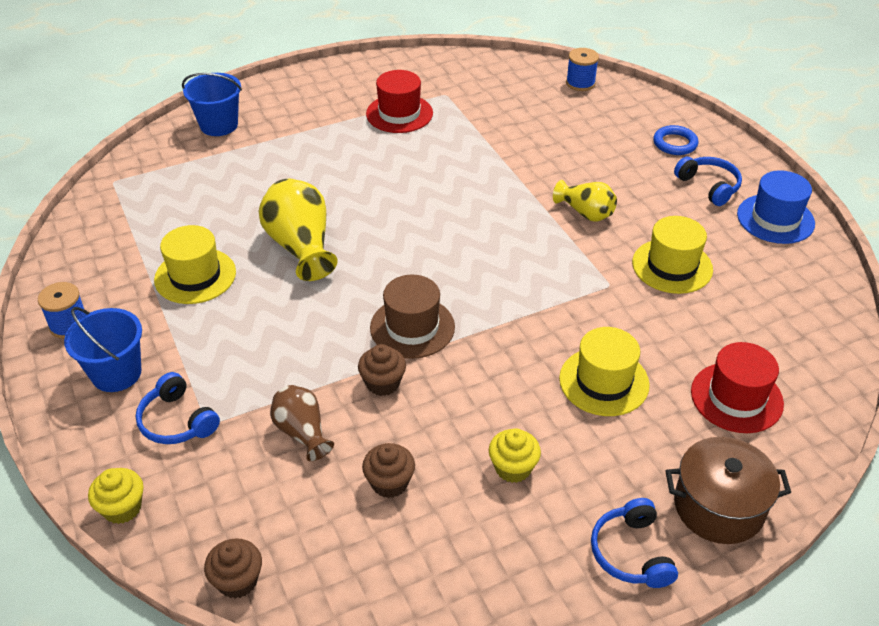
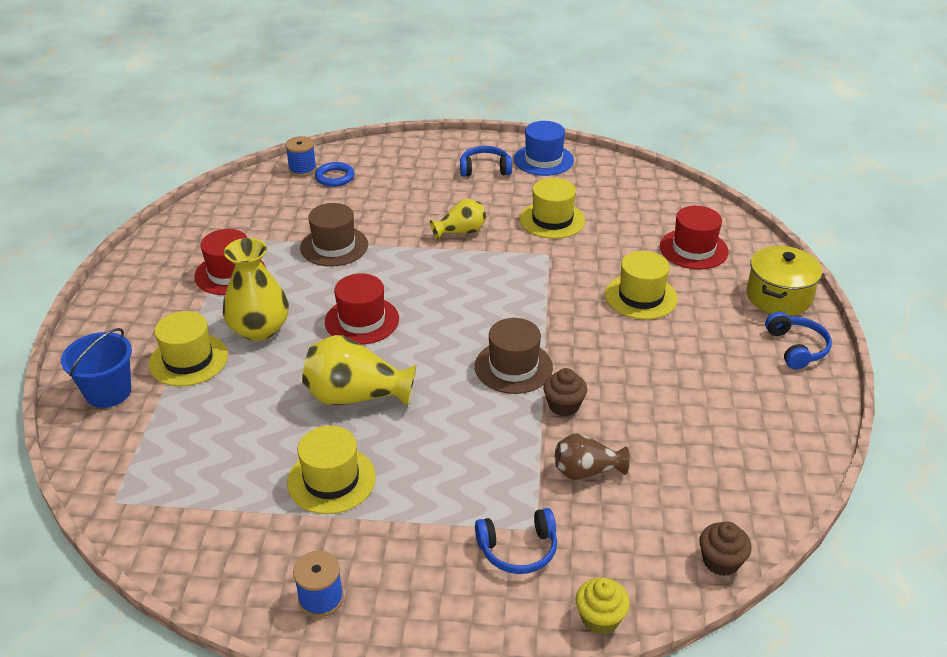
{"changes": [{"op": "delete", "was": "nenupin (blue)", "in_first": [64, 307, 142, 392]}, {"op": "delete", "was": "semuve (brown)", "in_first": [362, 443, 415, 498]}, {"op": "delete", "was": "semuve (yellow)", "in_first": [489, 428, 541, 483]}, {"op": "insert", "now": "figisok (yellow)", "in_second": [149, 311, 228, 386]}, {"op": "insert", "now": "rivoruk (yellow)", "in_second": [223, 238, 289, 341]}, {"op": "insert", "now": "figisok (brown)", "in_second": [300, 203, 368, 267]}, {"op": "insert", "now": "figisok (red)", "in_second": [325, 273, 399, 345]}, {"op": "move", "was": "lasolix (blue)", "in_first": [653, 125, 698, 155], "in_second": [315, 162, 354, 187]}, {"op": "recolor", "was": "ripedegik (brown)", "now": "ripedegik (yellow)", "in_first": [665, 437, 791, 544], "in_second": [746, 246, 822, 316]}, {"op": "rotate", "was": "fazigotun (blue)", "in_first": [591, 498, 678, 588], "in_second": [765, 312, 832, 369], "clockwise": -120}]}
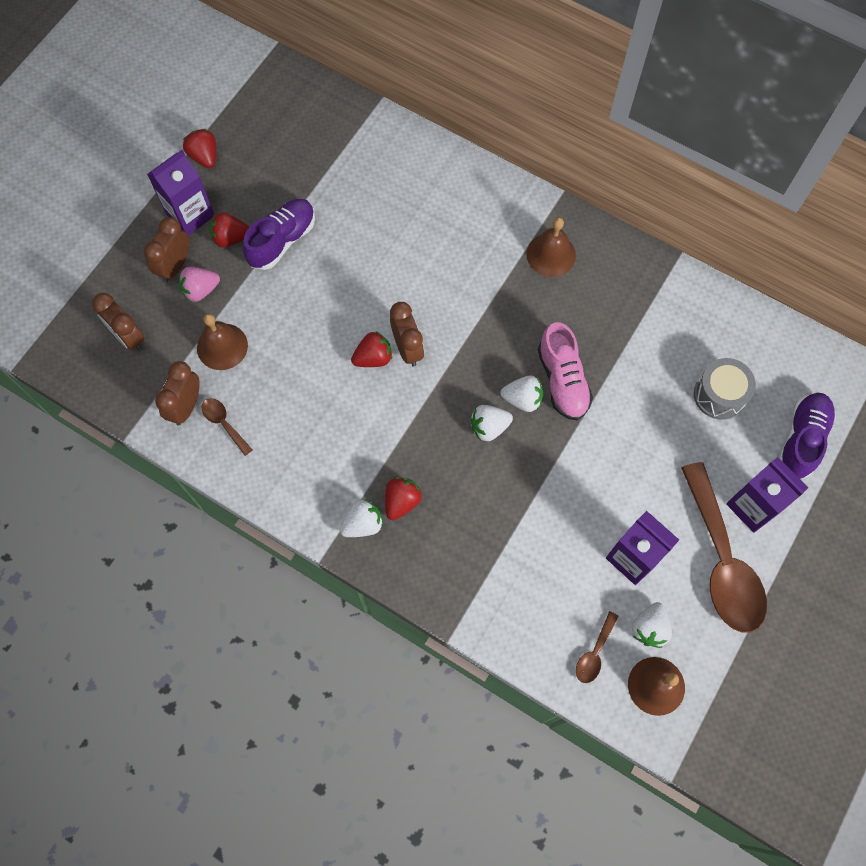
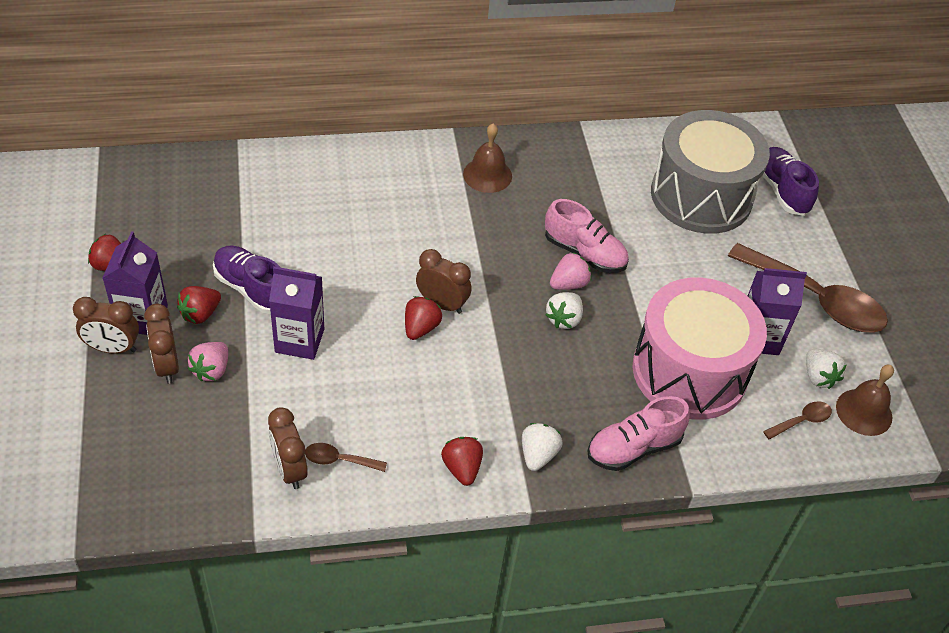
{"changes": [{"op": "delete", "was": "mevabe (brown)", "in_first": [197, 314, 248, 370]}, {"op": "insert", "now": "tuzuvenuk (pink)", "in_second": [587, 396, 690, 471]}, {"op": "insert", "now": "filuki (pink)", "in_second": [632, 278, 767, 420]}, {"op": "move", "was": "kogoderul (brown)", "in_first": [92, 293, 145, 351], "in_second": [73, 297, 139, 354]}, {"op": "move", "was": "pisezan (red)", "in_first": [385, 477, 422, 520], "in_second": [441, 437, 483, 486]}, {"op": "move", "was": "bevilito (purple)", "in_first": [726, 457, 808, 533], "in_second": [269, 266, 324, 360]}, {"op": "recolor", "was": "pisezan (white)", "now": "pisezan (pink)", "in_first": [501, 375, 543, 412], "in_second": [550, 252, 591, 290]}, {"op": "rotate", "was": "tuzuvenuk (purple)", "in_first": [243, 199, 315, 270], "in_second": [213, 245, 281, 314], "clockwise": -45}, {"op": "rotate", "was": "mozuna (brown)", "in_first": [576, 611, 619, 683], "in_second": [763, 401, 832, 440], "clockwise": -105}, {"op": "resize", "was": "filuki (grey)", "in_first": [694, 358, 756, 420], "in_second": [651, 110, 770, 234], "ratio": 2.09}]}
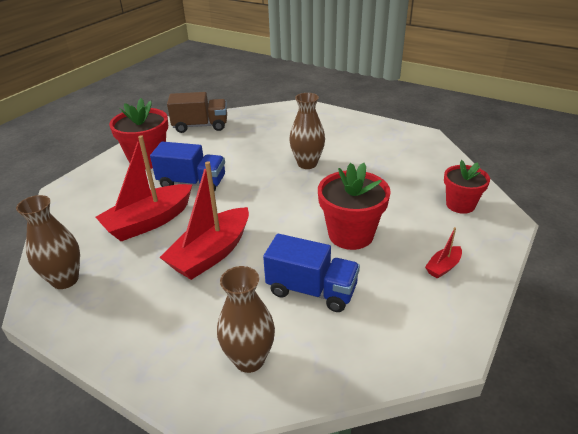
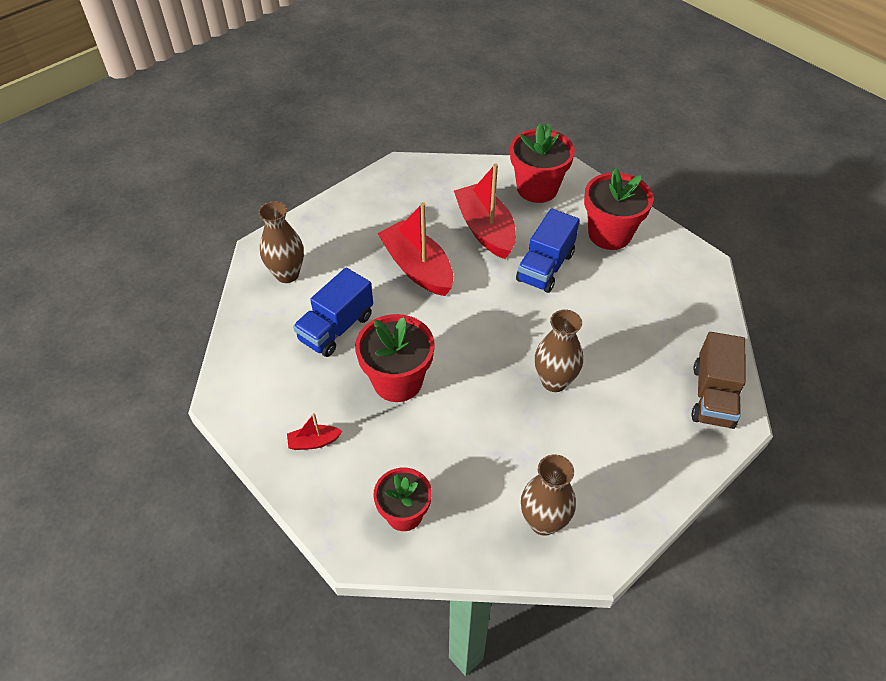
{"changes": [{"op": "insert", "now": "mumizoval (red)", "in_second": [510, 123, 575, 203]}, {"op": "move", "was": "rivoruk (brown)", "in_first": [16, 195, 80, 289], "in_second": [521, 454, 576, 536]}, {"op": "move", "was": "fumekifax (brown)", "in_first": [167, 92, 227, 133], "in_second": [692, 332, 746, 429]}, {"op": "rotate", "was": "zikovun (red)", "in_first": [425, 227, 462, 279], "in_second": [287, 413, 342, 450], "clockwise": -75}]}
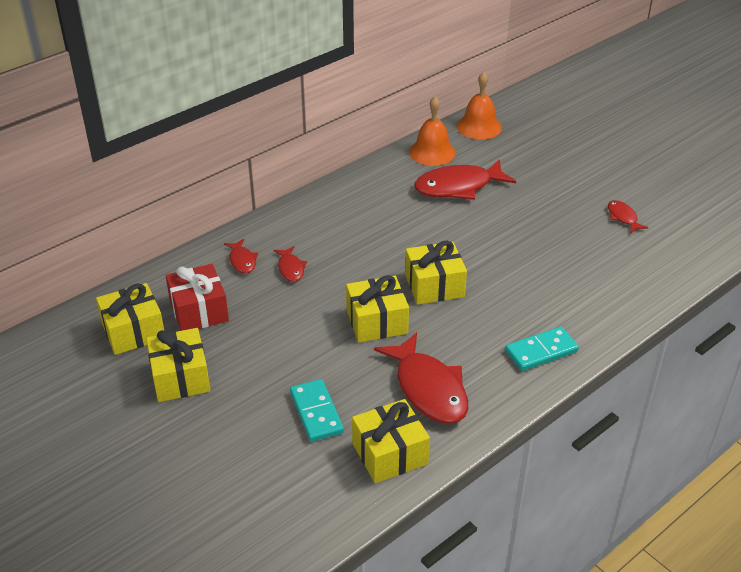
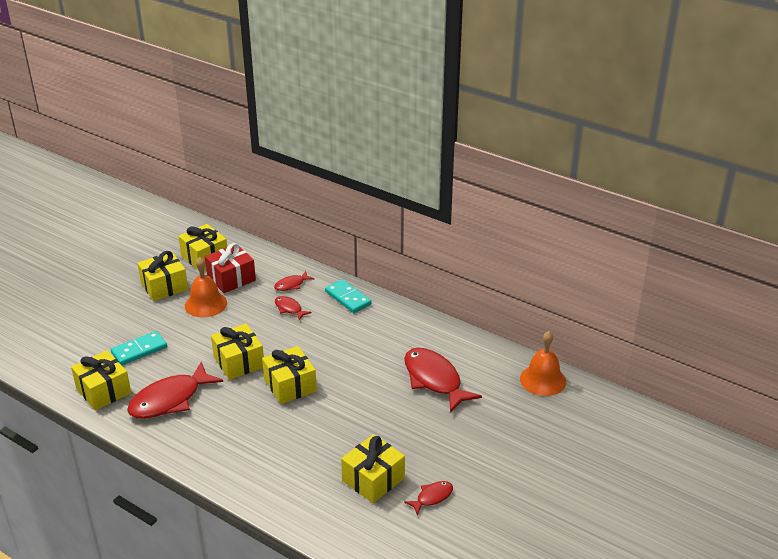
{"changes": [{"op": "insert", "now": "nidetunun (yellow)", "in_second": [341, 434, 405, 503]}, {"op": "move", "was": "mevabe (orange)", "in_first": [409, 97, 456, 166], "in_second": [185, 257, 227, 317]}, {"op": "move", "was": "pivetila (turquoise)", "in_first": [505, 327, 579, 371], "in_second": [325, 279, 372, 313]}, {"op": "rotate", "was": "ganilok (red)", "in_first": [274, 246, 307, 282], "in_second": [275, 296, 312, 320], "clockwise": 75}]}
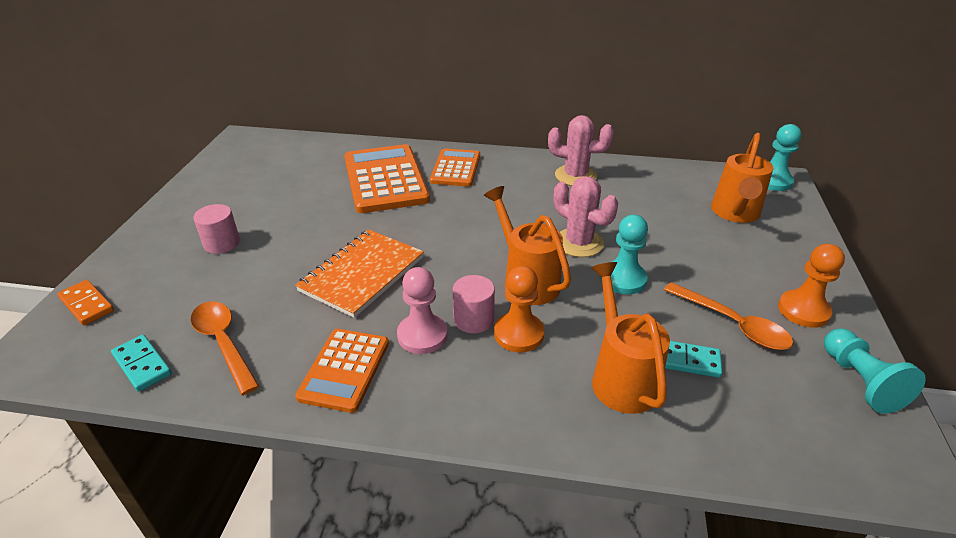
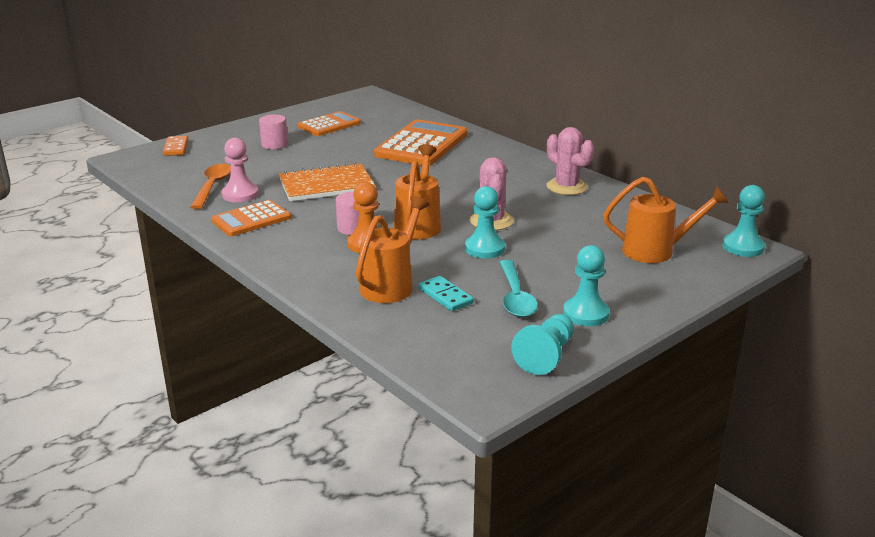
{"changes": [{"op": "delete", "was": "pivetila (turquoise)", "in_first": [111, 335, 172, 392]}, {"op": "move", "was": "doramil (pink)", "in_first": [397, 267, 448, 354], "in_second": [222, 138, 259, 202]}, {"op": "move", "was": "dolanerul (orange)", "in_first": [430, 148, 480, 187], "in_second": [298, 111, 361, 136]}, {"op": "recolor", "was": "mozuna (orange)", "now": "mozuna (turquoise)", "in_first": [664, 282, 793, 350], "in_second": [499, 260, 538, 317]}, {"op": "recolor", "was": "doramil (orange)", "now": "doramil (turquoise)", "in_first": [778, 244, 845, 328], "in_second": [563, 245, 610, 326]}, {"op": "rotate", "was": "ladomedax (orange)", "in_first": [711, 133, 773, 223], "in_second": [603, 177, 729, 263], "clockwise": -150}]}
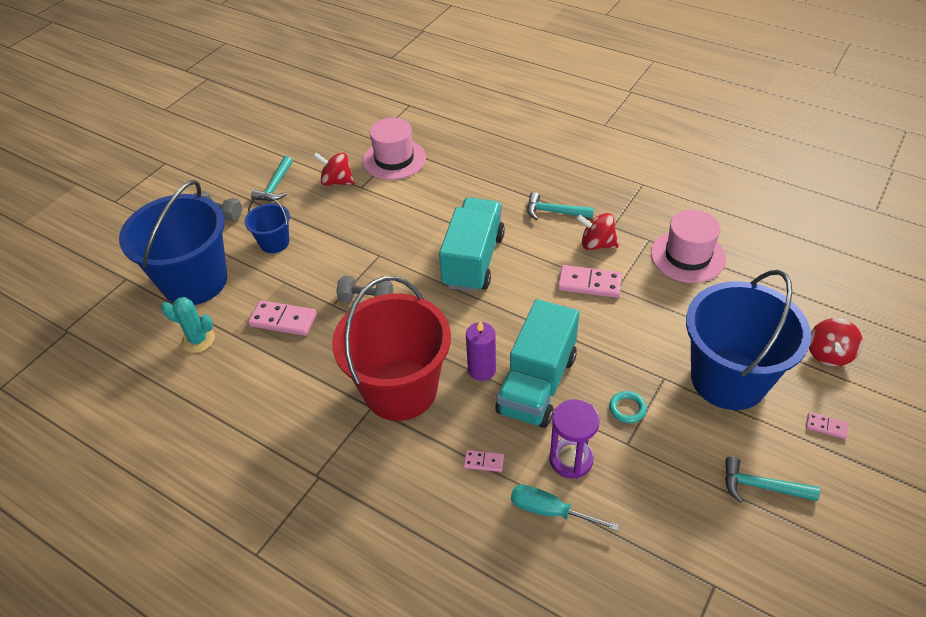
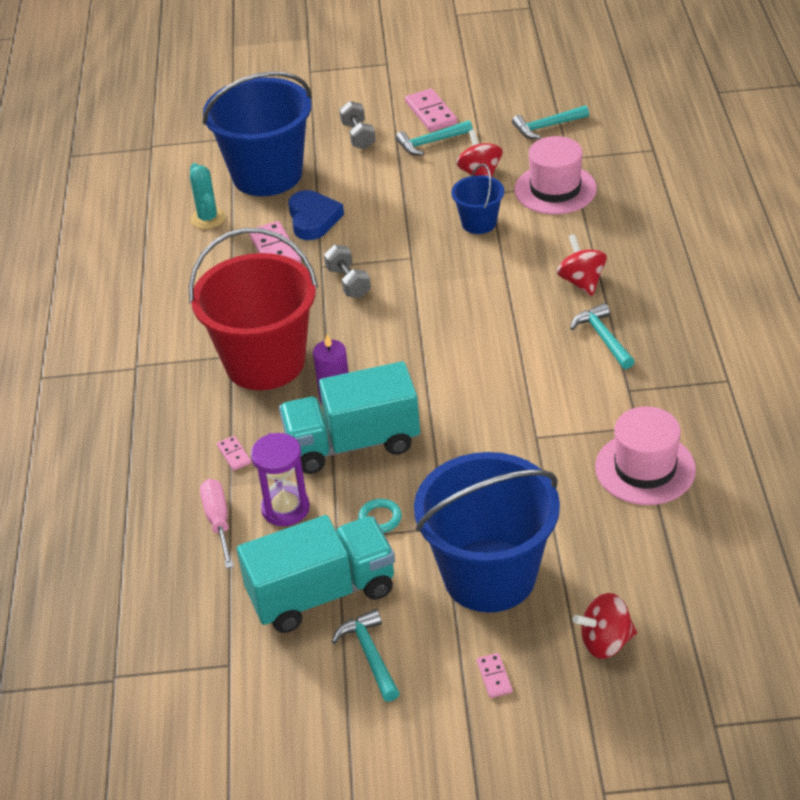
{"changes": [{"op": "insert", "now": "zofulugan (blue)", "in_second": [288, 190, 344, 240]}, {"op": "insert", "now": "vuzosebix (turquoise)", "in_second": [512, 105, 589, 139]}, {"op": "move", "was": "nenupin (blue)", "in_first": [245, 195, 290, 253], "in_second": [451, 164, 504, 234]}, {"op": "move", "was": "fumekifax (turquoise)", "in_first": [439, 198, 505, 292], "in_second": [237, 515, 395, 633]}, {"op": "move", "was": "pivetila (pink)", "in_first": [558, 265, 622, 298], "in_second": [405, 89, 457, 132]}, {"op": "move", "was": "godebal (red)", "in_first": [576, 213, 619, 250], "in_second": [557, 234, 607, 296]}, {"op": "recolor", "was": "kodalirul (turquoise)", "now": "kodalirul (pink)", "in_first": [511, 484, 619, 531], "in_second": [200, 479, 234, 569]}]}
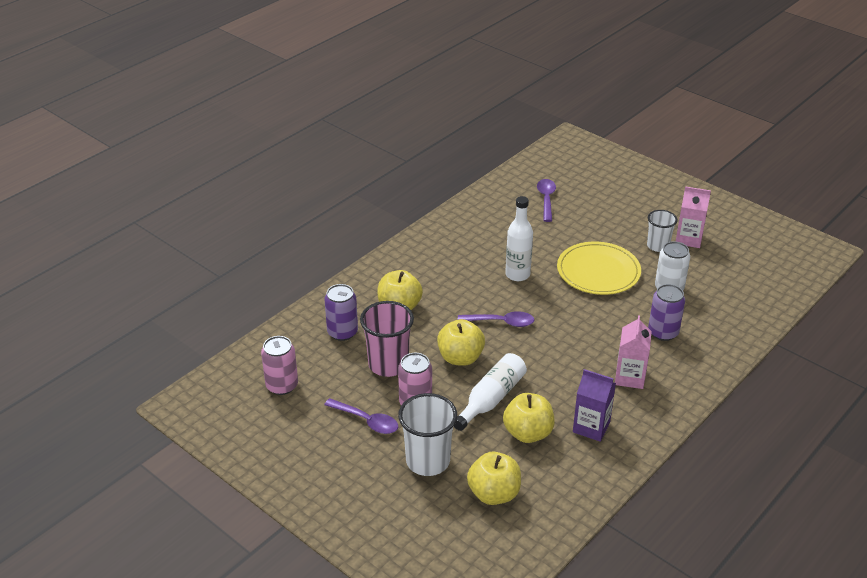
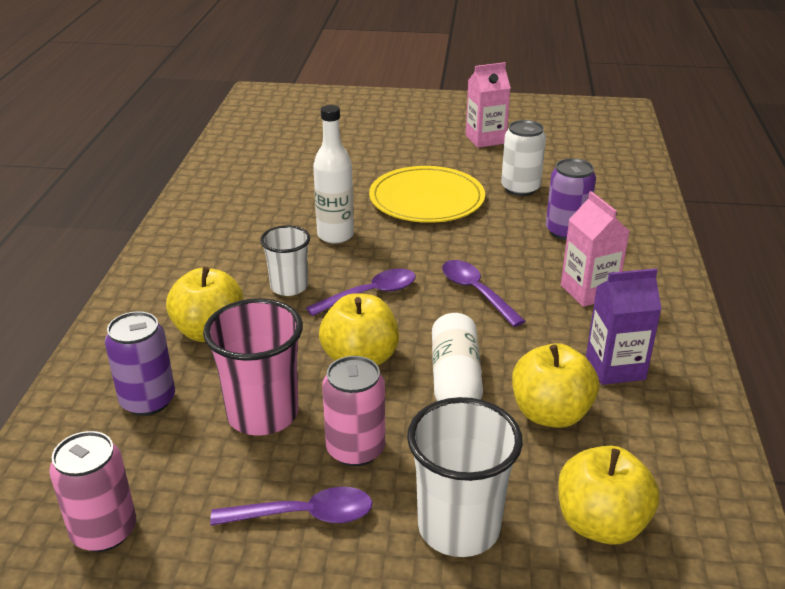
{"changes": [{"op": "move", "was": "mozuna (purple)", "in_first": [537, 179, 556, 222], "in_second": [442, 260, 525, 327]}, {"op": "move", "was": "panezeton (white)", "in_first": [647, 210, 677, 252], "in_second": [260, 225, 310, 296]}]}
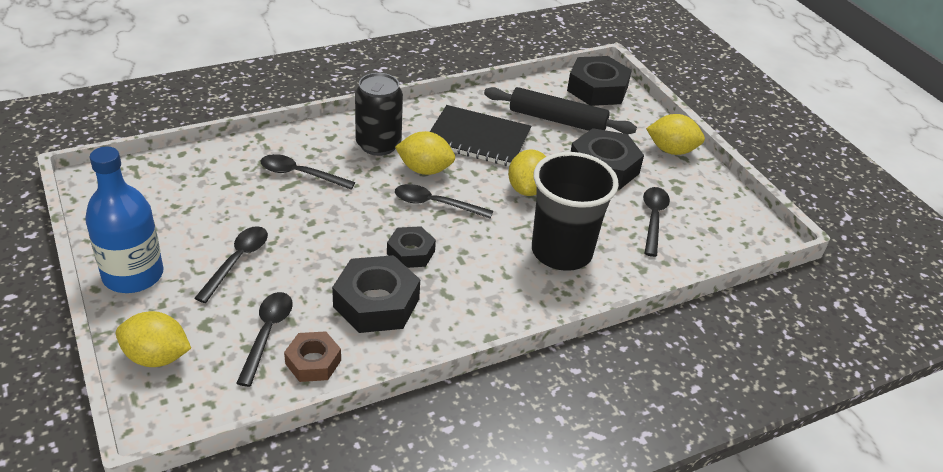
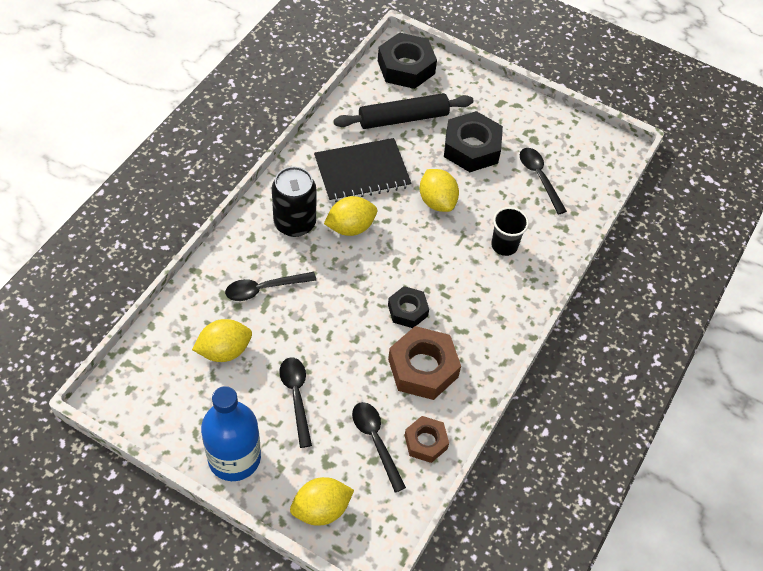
{"changes": [{"op": "delete", "was": "mozuna (black)", "in_first": [395, 184, 493, 219]}, {"op": "move", "was": "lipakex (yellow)", "in_first": [646, 114, 705, 155], "in_second": [192, 319, 252, 362]}, {"op": "recolor", "was": "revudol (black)", "now": "revudol (brown)", "in_first": [332, 255, 420, 333], "in_second": [388, 326, 461, 400]}, {"op": "resize", "was": "panezeton (black)", "in_first": [532, 152, 619, 271], "in_second": [491, 207, 529, 256], "ratio": 0.52}]}
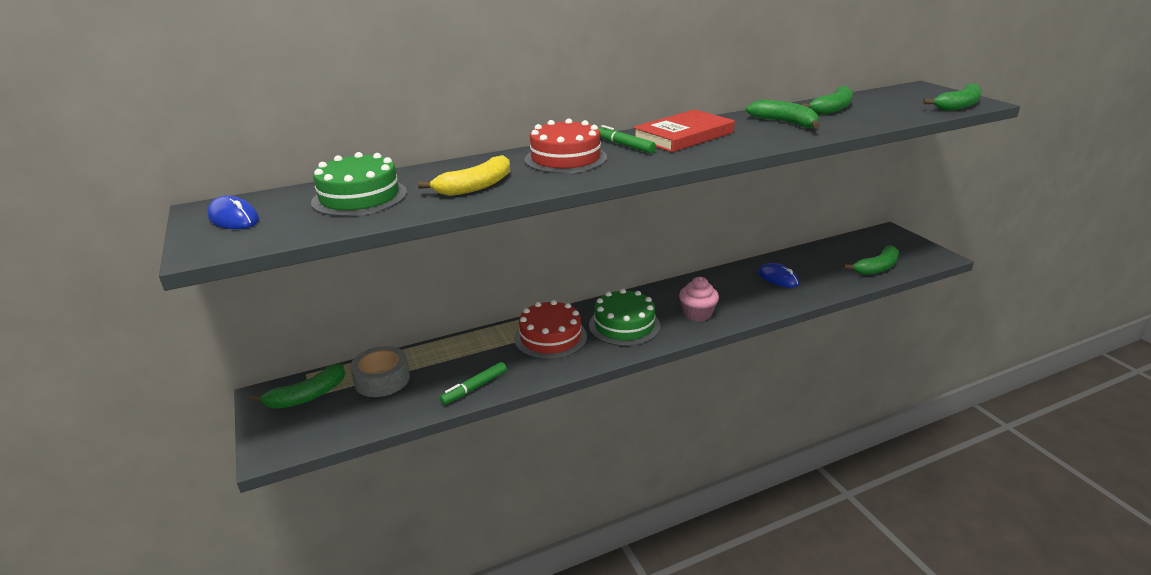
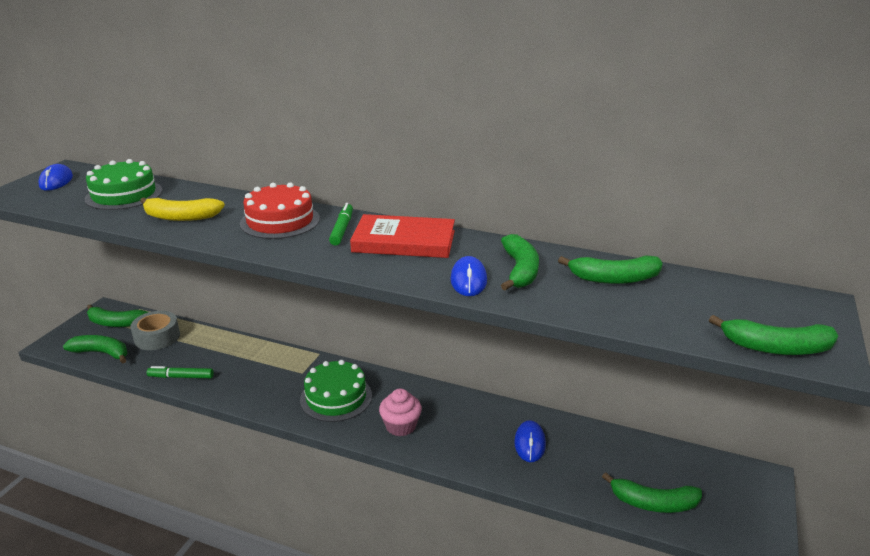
{"changes": [{"op": "delete", "was": "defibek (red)", "in_first": [514, 300, 587, 359]}, {"op": "insert", "now": "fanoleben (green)", "in_second": [63, 335, 128, 364]}, {"op": "insert", "now": "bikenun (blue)", "in_second": [450, 256, 487, 296]}]}
